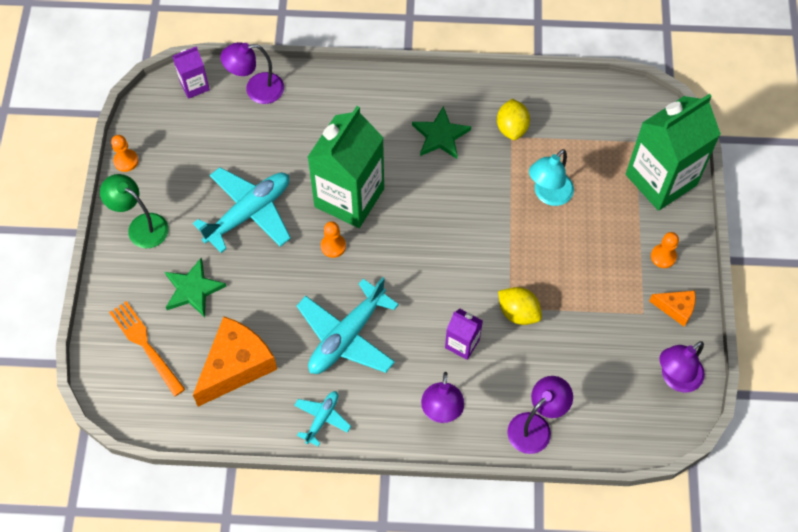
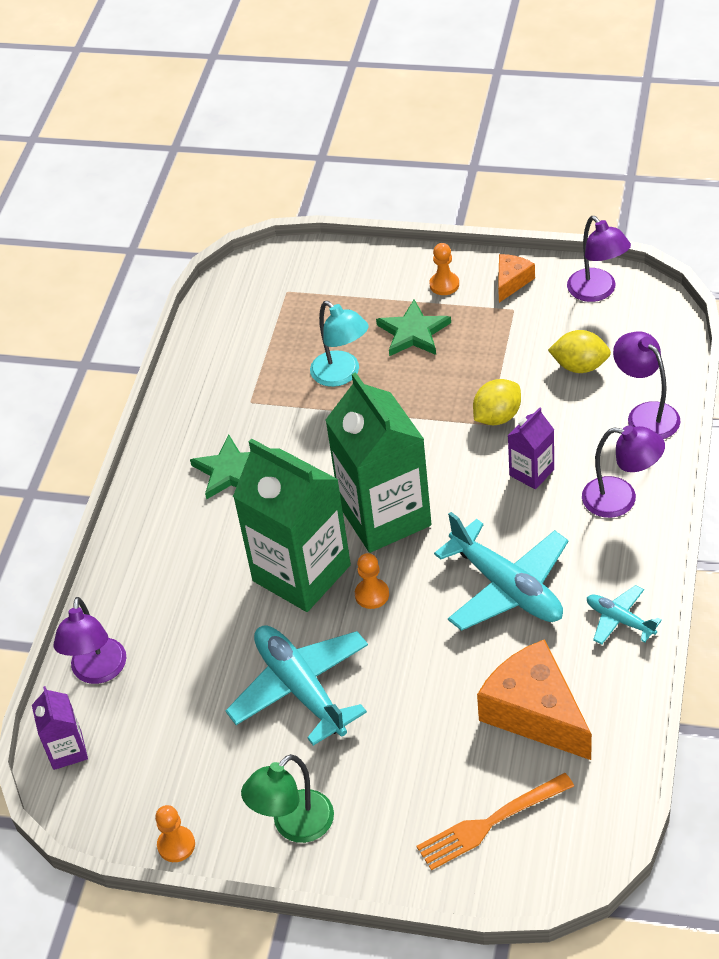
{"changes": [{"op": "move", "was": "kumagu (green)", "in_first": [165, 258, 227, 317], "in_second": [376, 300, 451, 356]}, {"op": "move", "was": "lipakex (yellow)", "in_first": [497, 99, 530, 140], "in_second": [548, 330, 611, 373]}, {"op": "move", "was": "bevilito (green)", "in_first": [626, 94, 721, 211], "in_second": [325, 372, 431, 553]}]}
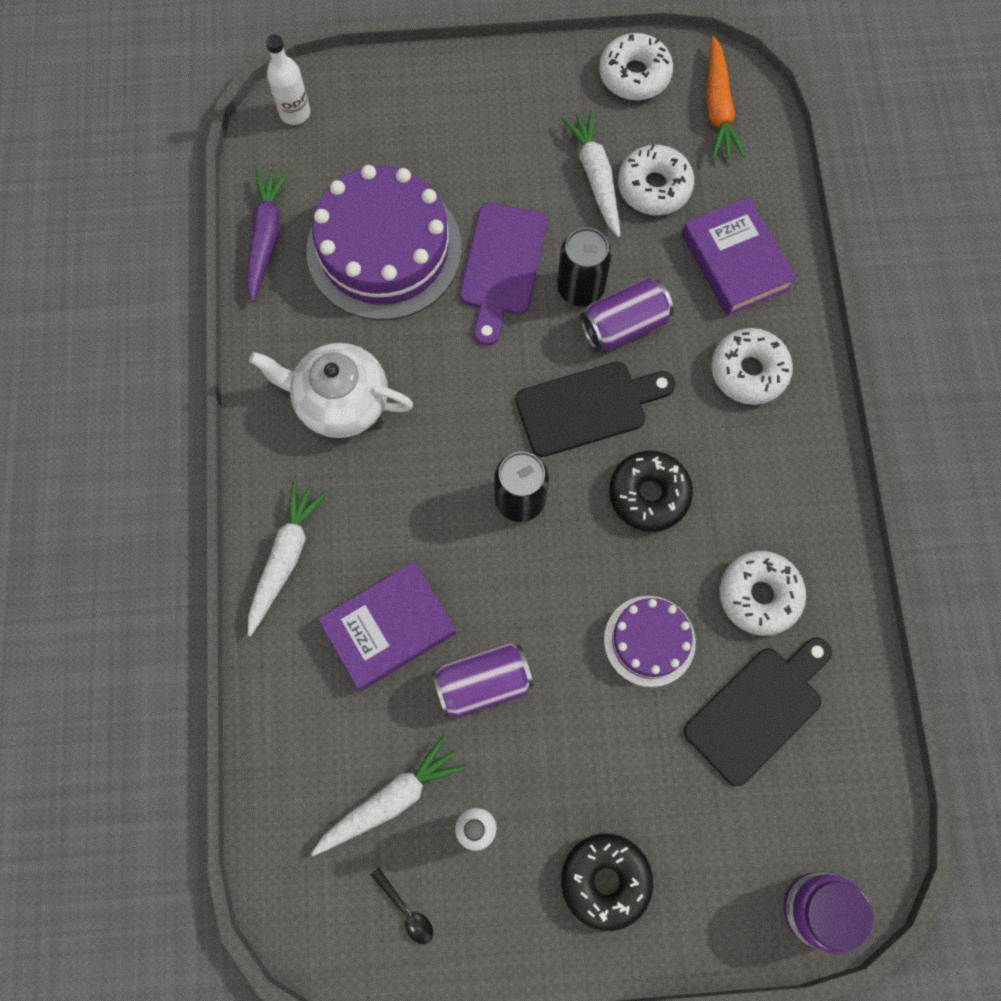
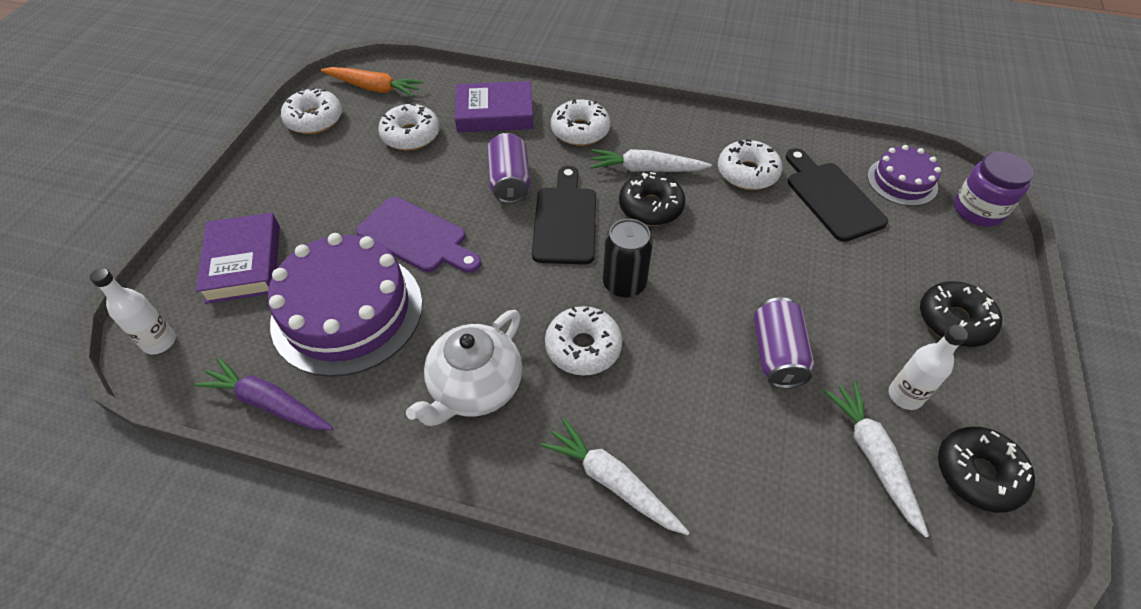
{"changes": [{"op": "delete", "was": "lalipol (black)", "in_first": [557, 228, 612, 306]}, {"op": "insert", "now": "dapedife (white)", "in_second": [545, 306, 622, 376]}, {"op": "move", "was": "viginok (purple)", "in_first": [318, 562, 456, 691], "in_second": [196, 213, 280, 304]}, {"op": "move", "was": "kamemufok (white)", "in_first": [561, 110, 621, 237], "in_second": [590, 149, 712, 172]}, {"op": "move", "was": "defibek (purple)", "in_first": [604, 596, 696, 687], "in_second": [867, 145, 941, 206]}, {"op": "replace", "was": "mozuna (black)", "now": "dapedife (black)", "in_first": [371, 868, 433, 944], "in_second": [938, 427, 1035, 513]}]}
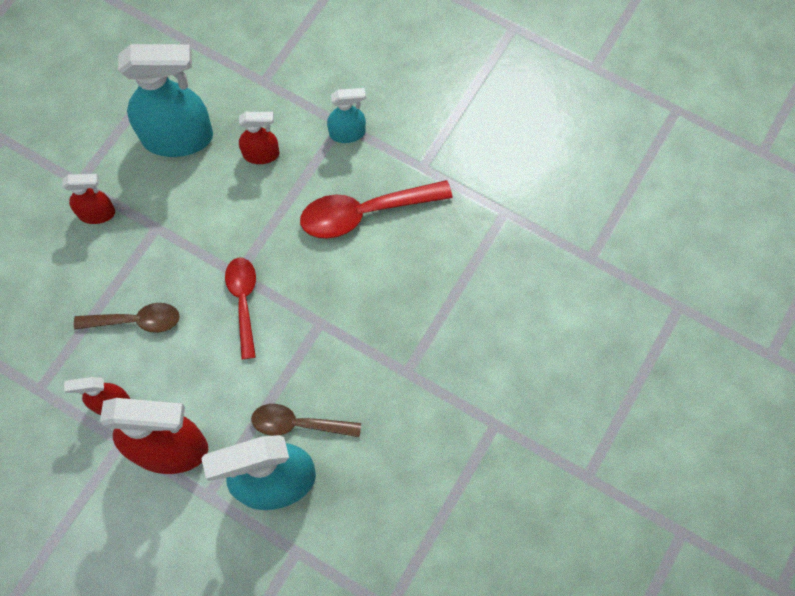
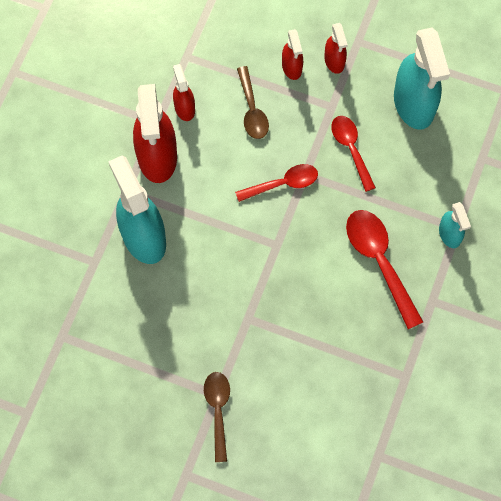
{"changes": [{"op": "insert", "now": "mozuna (red)", "in_second": [331, 116, 376, 192]}, {"op": "move", "was": "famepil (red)", "in_first": [239, 112, 280, 164], "in_second": [282, 29, 303, 80]}, {"op": "move", "was": "mozuna (brown)", "in_first": [251, 404, 361, 437], "in_second": [204, 372, 230, 462]}]}
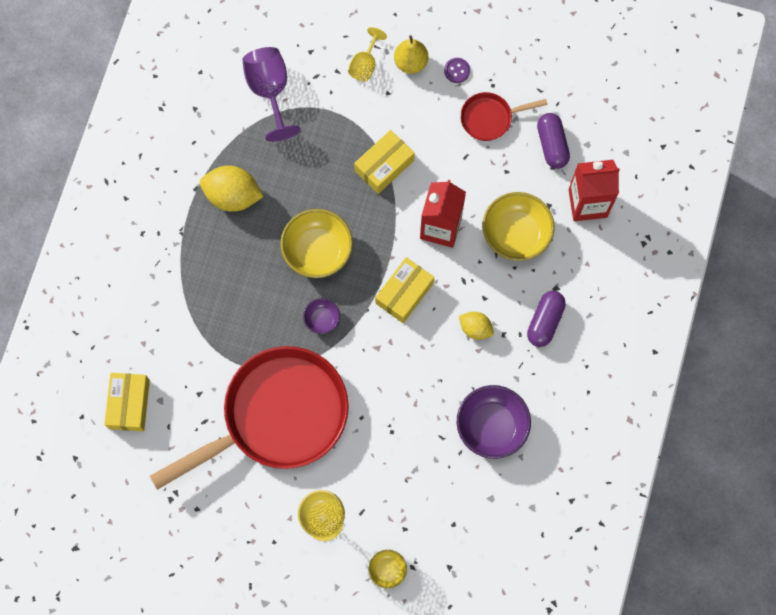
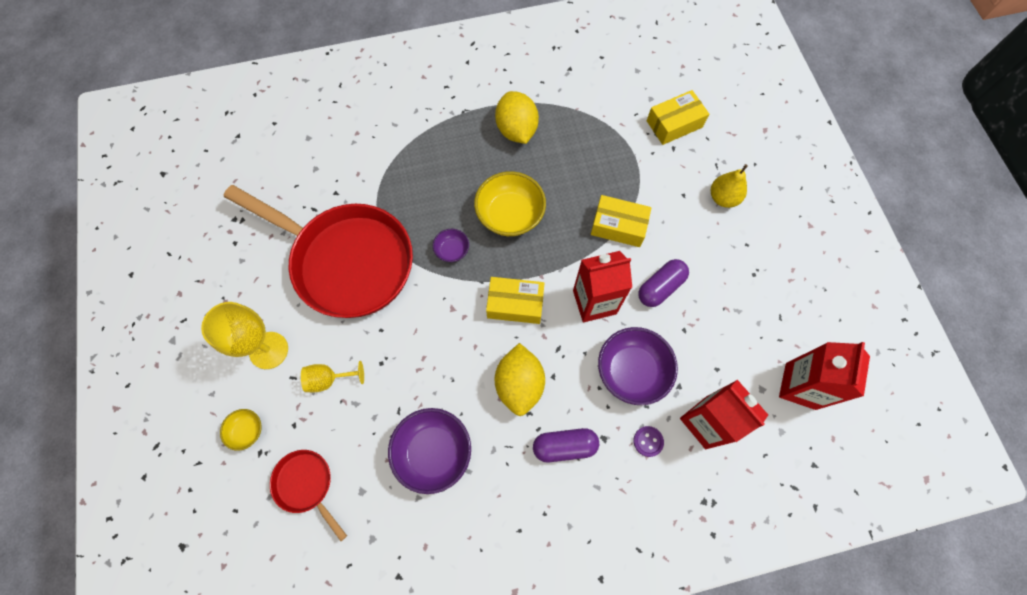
{"changes": [{"op": "delete", "was": "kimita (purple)", "in_first": [242, 47, 300, 142]}, {"op": "insert", "now": "bevilito (red)", "in_second": [779, 342, 870, 410]}, {"op": "move", "was": "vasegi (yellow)", "in_first": [104, 373, 150, 431], "in_second": [647, 90, 709, 145]}, {"op": "move", "was": "kimita (yellow)", "in_first": [348, 27, 387, 82], "in_second": [301, 361, 364, 392]}, {"op": "move", "was": "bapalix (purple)", "in_first": [444, 58, 470, 83], "in_second": [633, 426, 664, 457]}, {"op": "move", "was": "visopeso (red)", "in_first": [460, 92, 547, 141], "in_second": [270, 450, 347, 541]}, {"op": "move", "was": "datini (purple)", "in_first": [537, 113, 570, 169], "in_second": [638, 259, 689, 307]}, {"op": "recolor", "was": "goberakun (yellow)", "now": "goberakun (purple)", "in_first": [482, 192, 555, 261], "in_second": [598, 327, 678, 405]}, {"op": "resize", "was": "lipakex (yellow)", "in_first": [459, 312, 494, 340], "in_second": [494, 343, 545, 416], "ratio": 1.71}]}
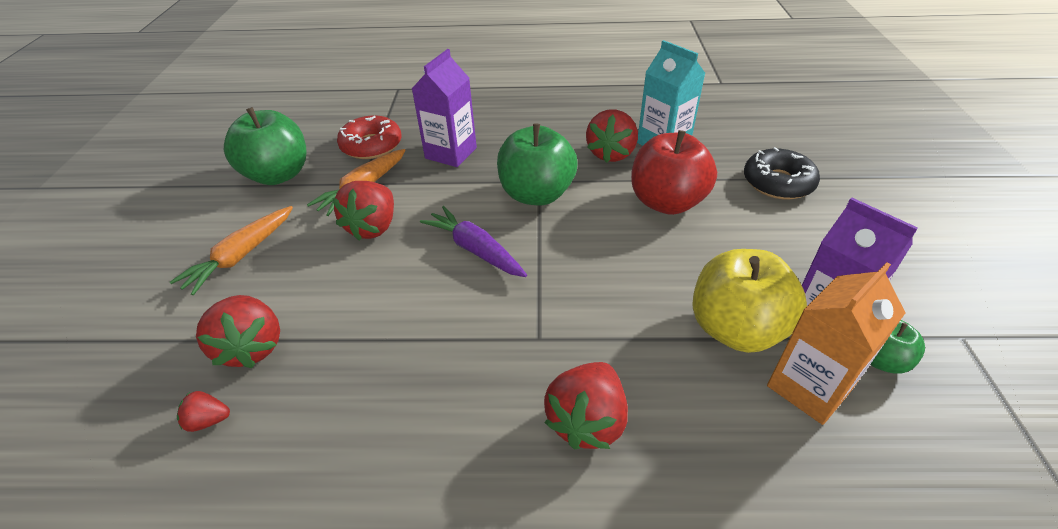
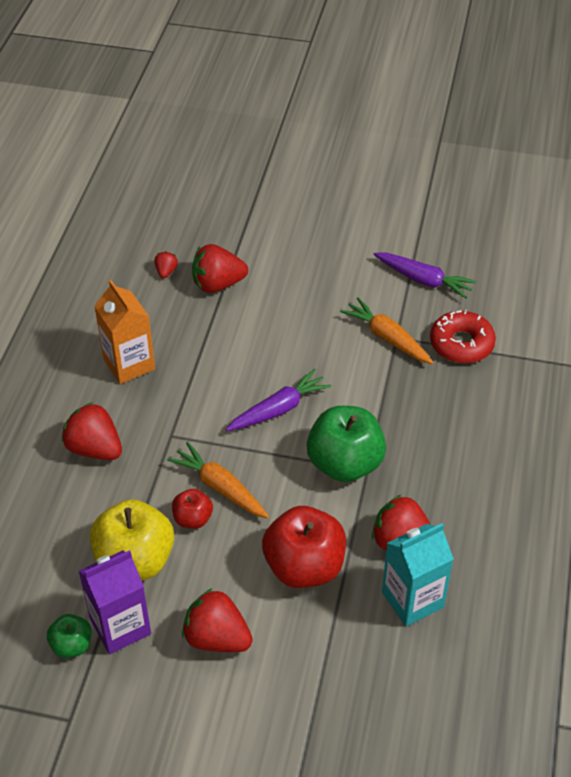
{"changes": [{"op": "delete", "was": "bevilito (purple)", "in_first": [412, 49, 477, 167]}, {"op": "delete", "was": "dapedife (black)", "in_first": [744, 147, 820, 200]}, {"op": "insert", "now": "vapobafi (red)", "in_second": [172, 489, 213, 529]}, {"op": "move", "was": "kamemufok (orange)", "in_first": [170, 206, 293, 295], "in_second": [167, 442, 269, 518]}, {"op": "move", "was": "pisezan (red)", "in_first": [332, 181, 394, 241], "in_second": [182, 588, 253, 652]}, {"op": "move", "was": "bevilito (orange)", "in_first": [767, 262, 906, 425], "in_second": [94, 280, 155, 384]}, {"op": "replace", "was": "vapobafi (green)", "now": "kamemufok (purple)", "in_first": [224, 107, 306, 185], "in_second": [373, 253, 477, 299]}]}
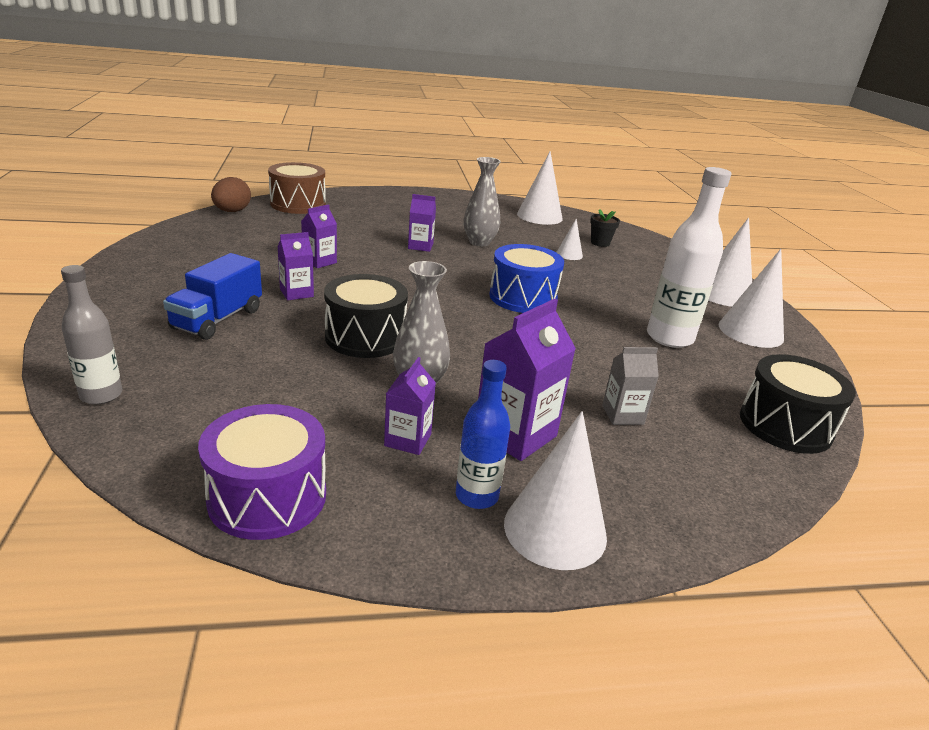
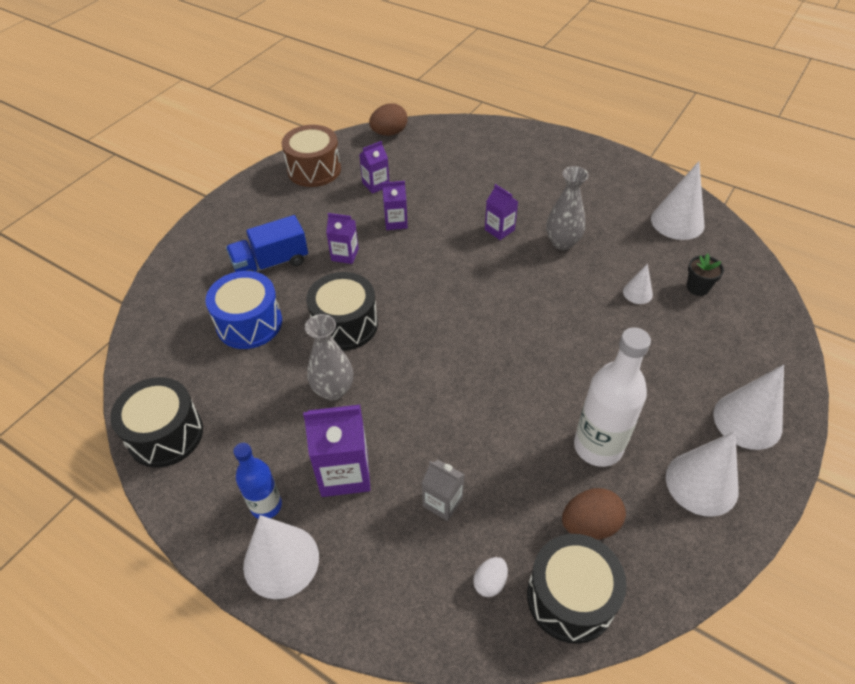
{"changes": [{"op": "delete", "was": "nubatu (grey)", "in_first": [61, 265, 123, 405]}, {"op": "insert", "now": "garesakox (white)", "in_second": [473, 557, 508, 597]}, {"op": "insert", "now": "garesakox (brown)", "in_second": [562, 488, 626, 540]}, {"op": "move", "was": "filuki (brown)", "in_first": [268, 162, 326, 214], "in_second": [282, 125, 341, 187]}, {"op": "move", "was": "bevilito (purple)", "in_first": [384, 357, 436, 455], "in_second": [359, 141, 389, 194]}, {"op": "move", "was": "filuki (blue)", "in_first": [489, 244, 564, 313], "in_second": [206, 271, 282, 349]}, {"op": "recolor", "was": "filuki (purple)", "now": "filuki (black)", "in_first": [198, 404, 326, 540], "in_second": [110, 377, 203, 468]}]}
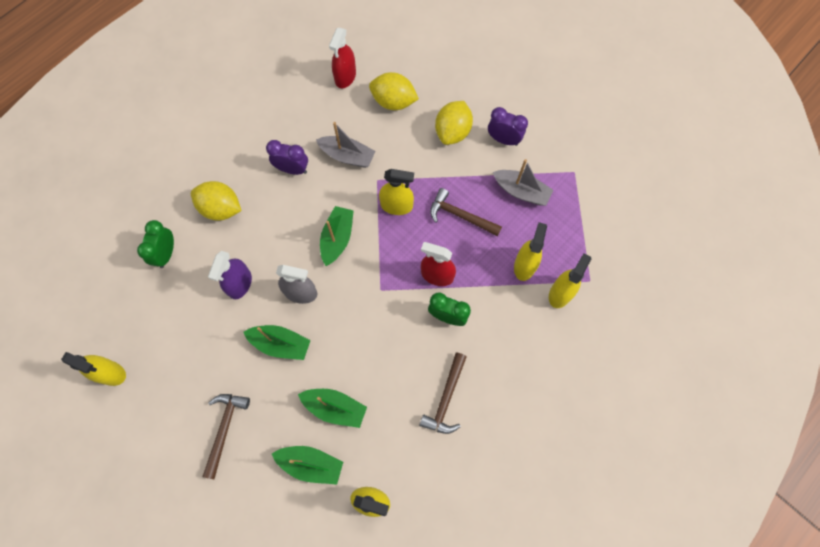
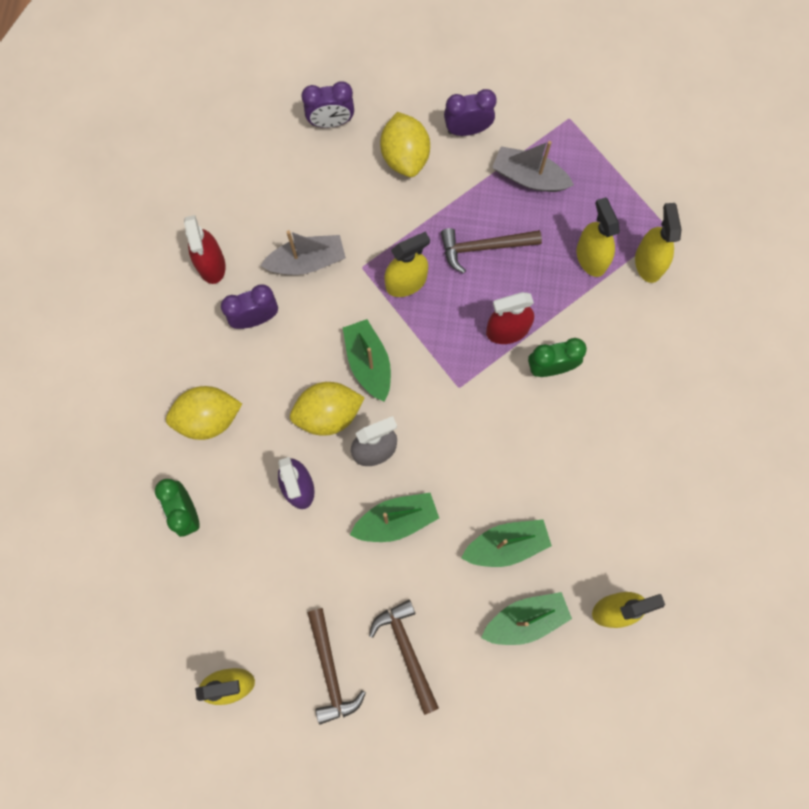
{"changes": [{"op": "insert", "now": "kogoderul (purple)", "in_second": [302, 81, 354, 128]}, {"op": "move", "was": "famepil (red)", "in_first": [329, 28, 356, 88], "in_second": [184, 215, 226, 284]}, {"op": "move", "was": "lipakex (yellow)", "in_first": [369, 72, 419, 110], "in_second": [290, 382, 365, 436]}, {"op": "move", "was": "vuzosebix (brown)", "in_first": [419, 353, 467, 434], "in_second": [307, 608, 366, 725]}, {"op": "rotate", "was": "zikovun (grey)", "in_first": [493, 159, 554, 206], "in_second": [492, 141, 574, 192], "clockwise": -150}]}
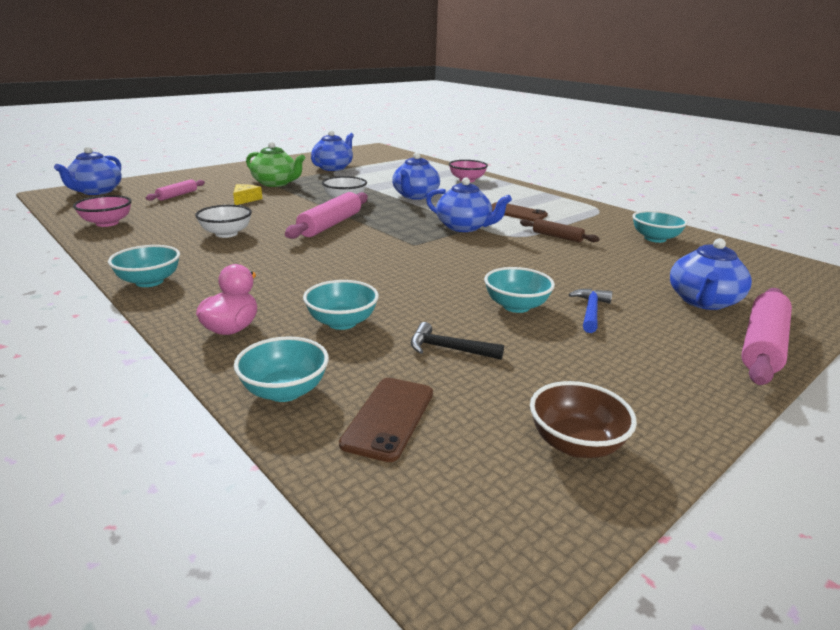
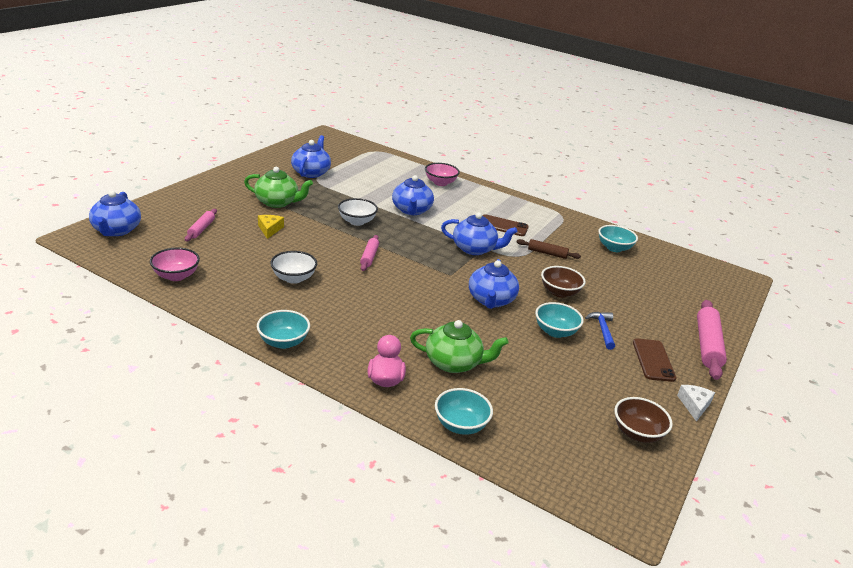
{"changes": [{"op": "delete", "was": "vuzosebix (black)", "in_first": [411, 322, 504, 360]}, {"op": "insert", "now": "goberakun (brown)", "in_second": [541, 266, 586, 298]}, {"op": "insert", "now": "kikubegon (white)", "in_second": [677, 385, 715, 422]}, {"op": "move", "was": "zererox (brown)", "in_first": [339, 378, 433, 462], "in_second": [633, 339, 676, 382]}, {"op": "move", "was": "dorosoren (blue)", "in_first": [670, 238, 752, 310], "in_second": [469, 259, 519, 309]}, {"op": "replace", "was": "goberakun (turquoise)", "now": "dorosoren (green)", "in_first": [303, 280, 379, 330], "in_second": [410, 320, 509, 373]}, {"op": "resize", "was": "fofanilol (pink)", "in_first": [285, 192, 368, 239], "in_second": [360, 235, 379, 271], "ratio": 0.57}]}
